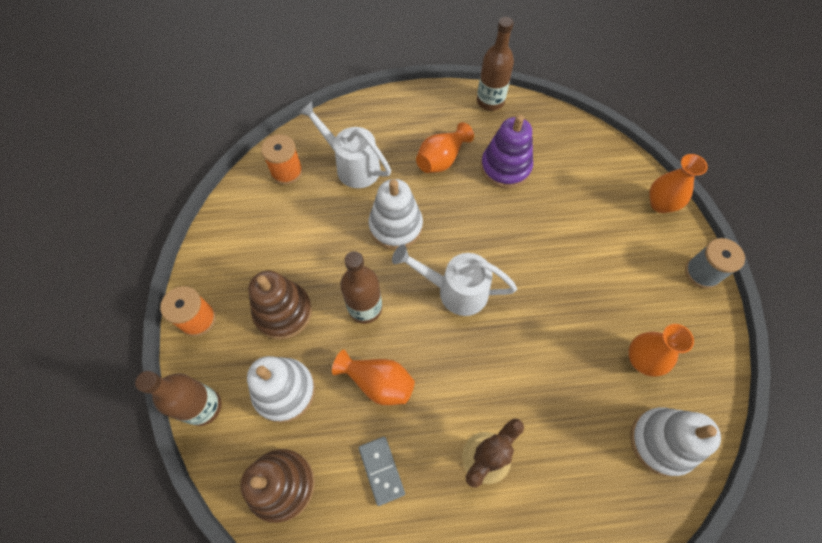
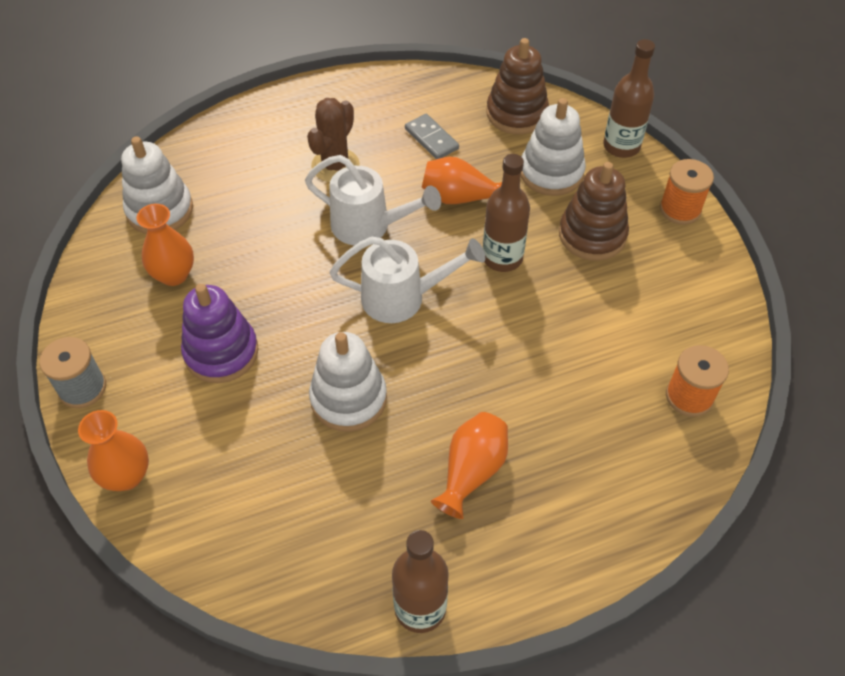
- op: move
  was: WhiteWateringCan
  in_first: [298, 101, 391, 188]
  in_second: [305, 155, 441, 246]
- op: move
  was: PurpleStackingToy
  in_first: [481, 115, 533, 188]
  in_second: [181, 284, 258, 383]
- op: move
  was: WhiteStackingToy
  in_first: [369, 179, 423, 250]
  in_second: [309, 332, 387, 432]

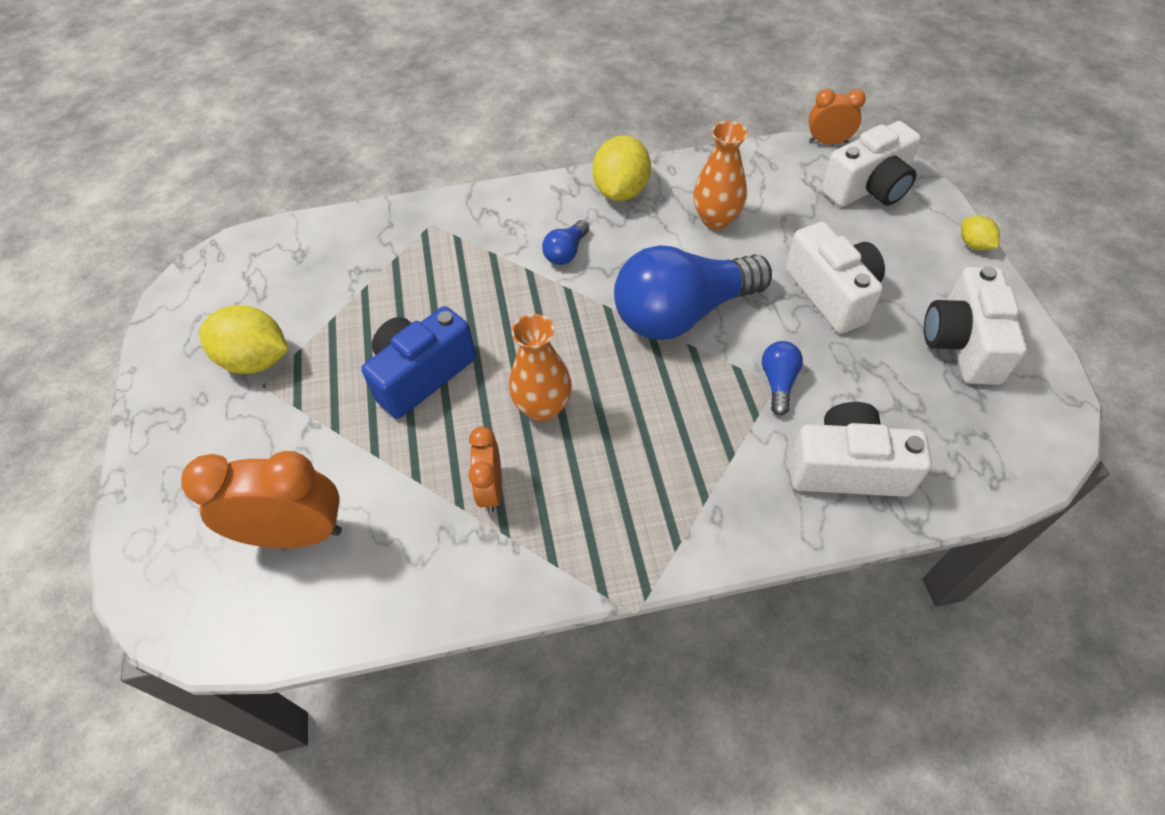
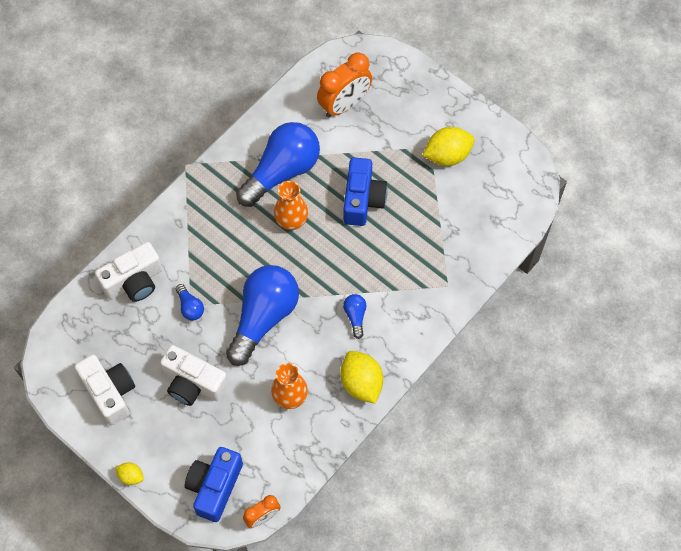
- op: recolor
  was: WhiteCamera
  now: BlueCamera
  in_first: [821, 121, 921, 207]
  in_second: [185, 447, 243, 522]
- op: replace
  was: OrangeClock
  now: BlueLightBulb
  in_first: [468, 427, 502, 513]
  in_second: [236, 122, 320, 207]

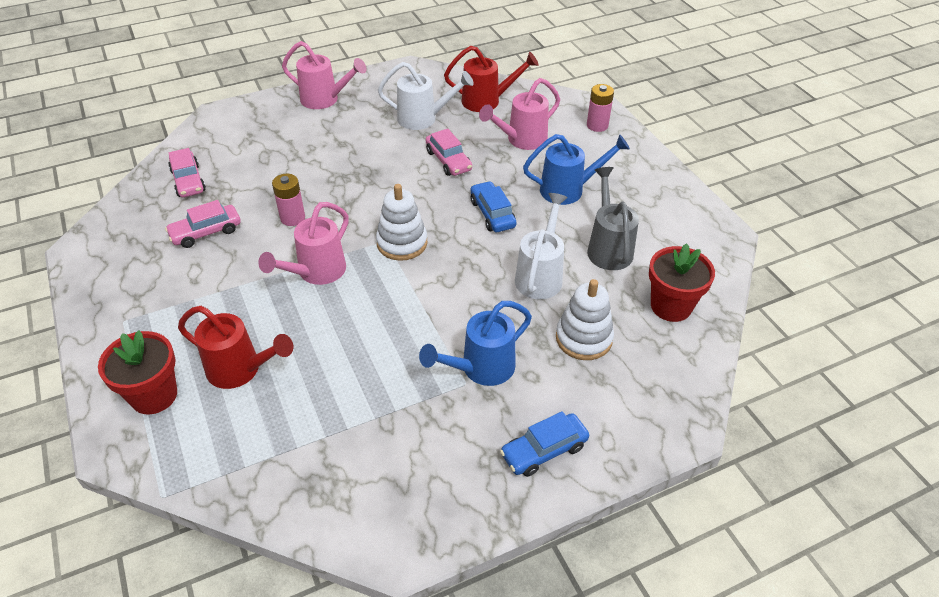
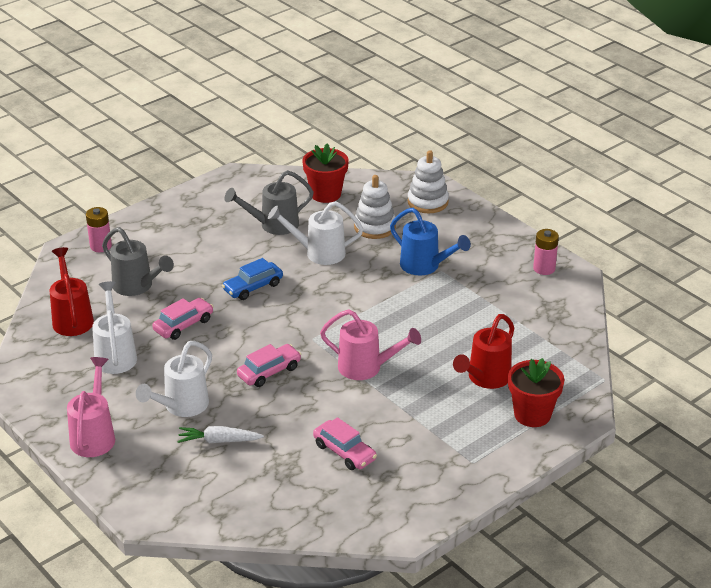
- op: recolor
  was: PinkWateringCan
  now: GreyWateringCan
  in_first: [479, 78, 560, 150]
  in_second: [102, 227, 174, 296]
- op: delete
  was: BlueWateringCan
  in_first: [523, 134, 630, 205]
- op: move
  was: PinkCar
  in_first: [168, 148, 206, 197]
  in_second: [237, 344, 302, 387]
- op: move
  was: PinkBattery
  in_first: [272, 174, 305, 226]
  in_second: [533, 229, 559, 275]
- op: move
  was: WhiteStackingToy
  in_first: [376, 184, 428, 261]
  in_second: [408, 150, 449, 213]
- op: rotate
  was: RedWateringCan
  in_first: [178, 306, 293, 389]
  in_second: [453, 314, 514, 389]
  clockwise: -150
- op: delete
  was: BlueCar
  in_first: [500, 411, 589, 477]
- op: insert
  now: WhiteWateringCan
  in_second: [136, 341, 212, 417]
- op: insert
  now: WhiteCarrot
  in_second: [177, 426, 264, 443]

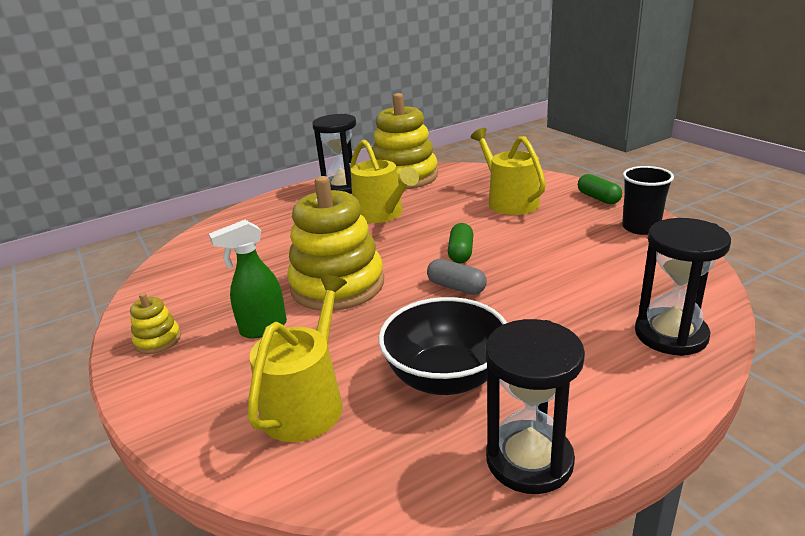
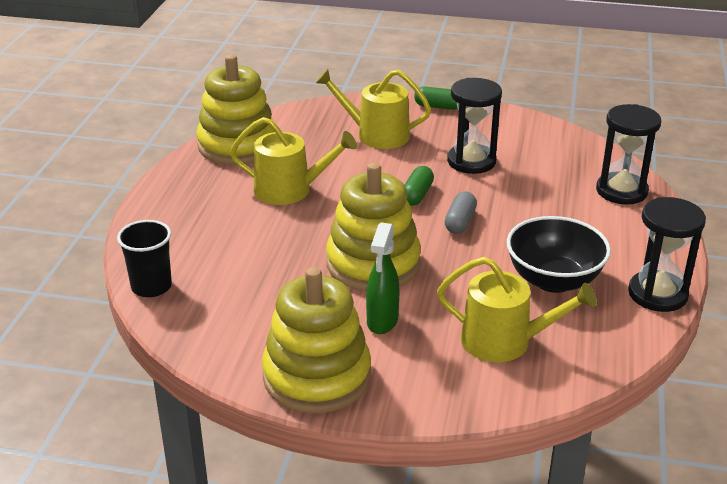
- op: move
  was: BlackHourglass
  in_first: [312, 114, 356, 194]
  in_second: [447, 78, 502, 174]
- op: move
  was: BlackCup
  in_first: [622, 166, 674, 235]
  in_second: [117, 220, 172, 297]
- op: rotate
  was: GreenCapsule
  in_first: [448, 223, 473, 263]
  in_second: [405, 166, 434, 206]
  clockwise: 60
- op: rotate
  was: GreyCapsule
  in_first: [427, 259, 487, 295]
  in_second: [445, 192, 477, 234]
  clockwise: -60
- op: rotate
  was: YellowWateringCan
  in_first: [248, 274, 347, 442]
  in_second: [437, 257, 597, 362]
  clockwise: 135
- op: resize
  was: YellowStackingToy
  in_first: [130, 293, 181, 354]
  in_second: [262, 267, 371, 413]
  ratio: 2.31

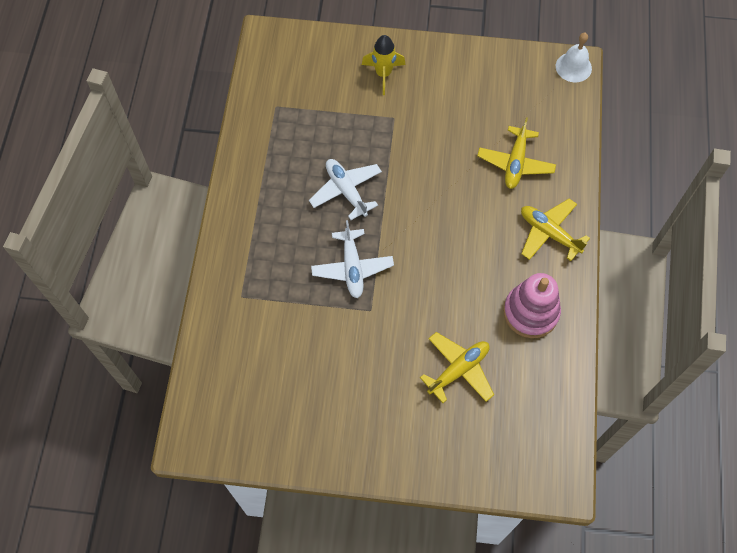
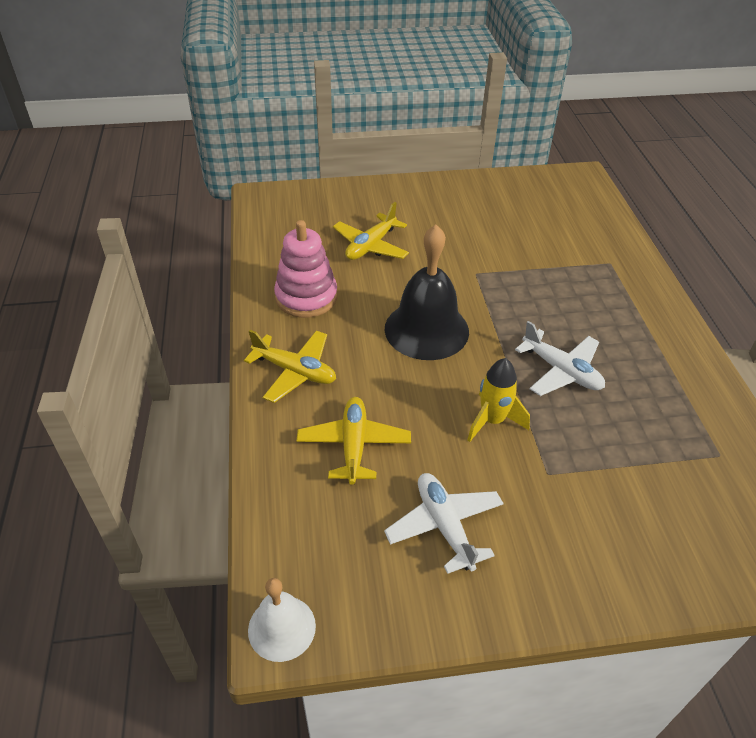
- op: move
  was: YellowRocket
  in_first: [362, 35, 406, 95]
  in_second: [467, 358, 530, 442]
- op: move
  was: WhitePlane
  in_first: [311, 220, 394, 298]
  in_second: [384, 473, 504, 574]
- op: insert
  now: BlackBell
  in_second: [385, 225, 469, 360]

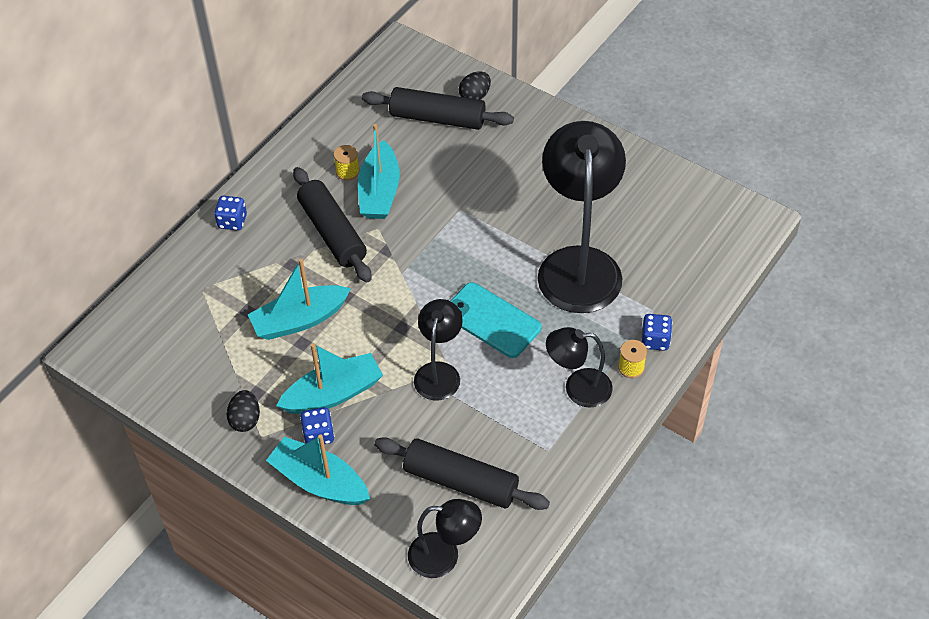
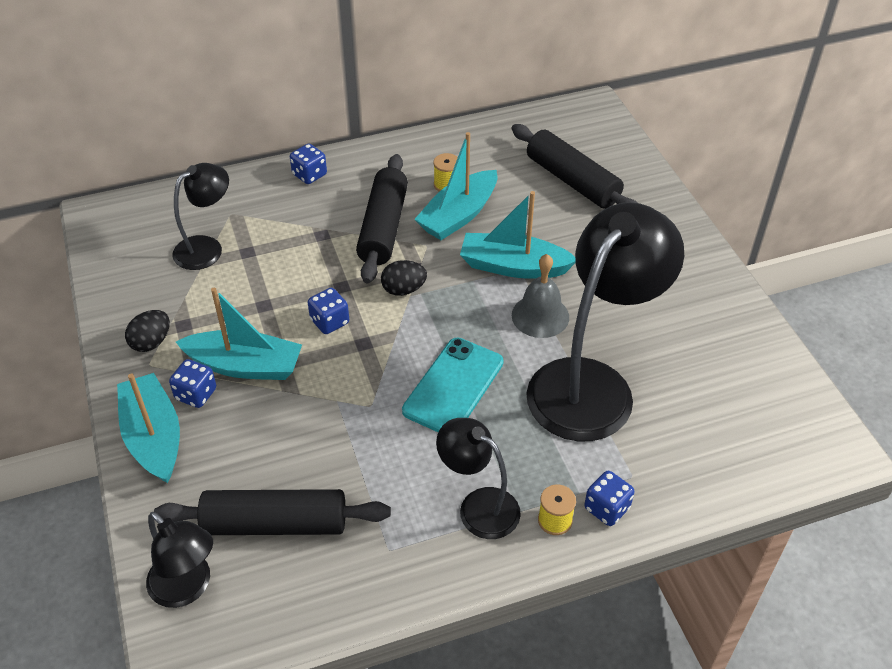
- op: move
  was: BlackEgg
  in_first: [459, 71, 491, 100]
  in_second: [381, 260, 427, 296]
- op: move
  was: TurquoiseBoat
  in_first: [248, 259, 351, 340]
  in_second: [460, 191, 575, 279]
- op: rotate
  was: TurquoisePhone
  in_first: [451, 282, 541, 358]
  in_second: [402, 338, 504, 432]
  clockwise: 45
- op: move
  was: BlackLamp
  in_first: [414, 299, 463, 401]
  in_second: [172, 163, 229, 270]
- op: rotate
  was: BlackRollingPin
  in_first: [374, 437, 550, 510]
  in_second: [154, 489, 391, 535]
  clockwise: -60
- op: insert
  now: GreyBell
  in_second: [512, 254, 569, 338]
- op: insert
  now: BlueDice
  in_second: [308, 288, 349, 334]

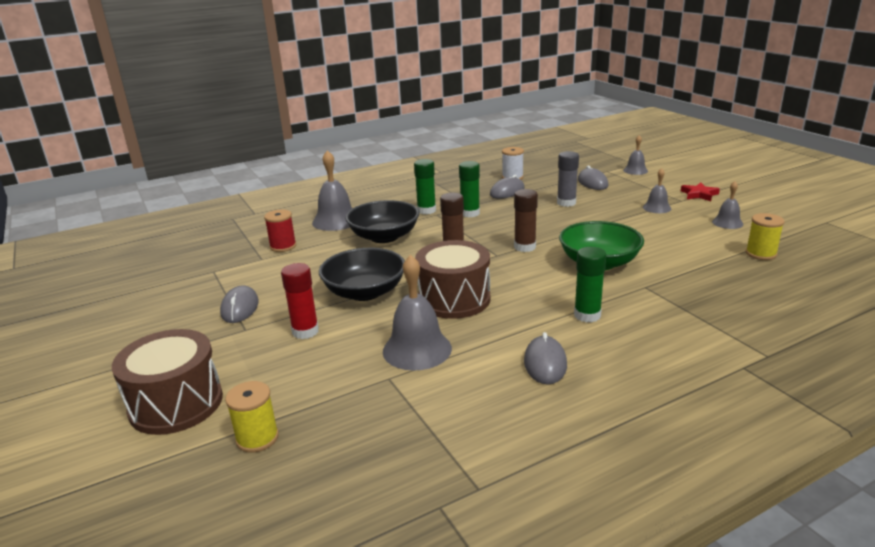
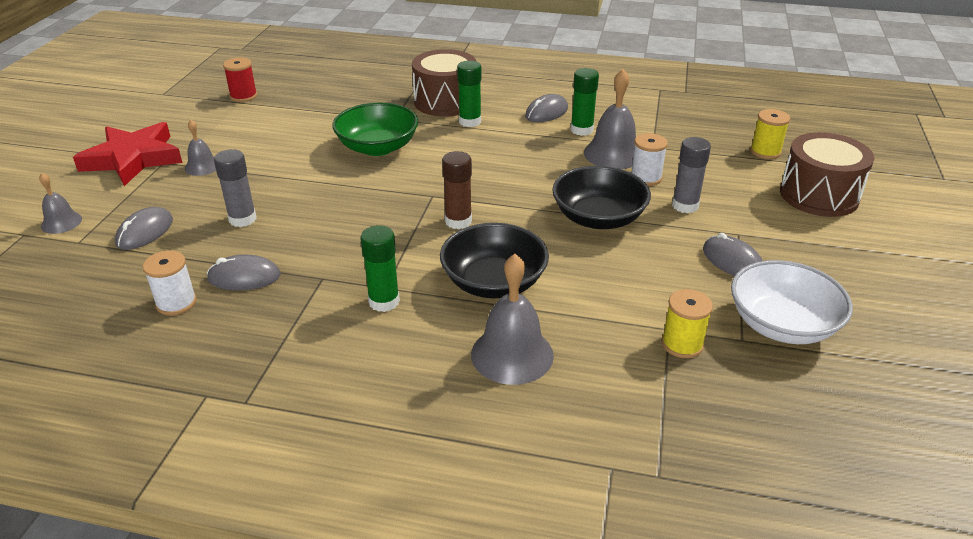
- op: move
  was: GreenGlueStick
  in_first: [459, 161, 480, 217]
  in_second: [571, 68, 599, 136]
- op: delete
  was: GreyBell
  in_first: [712, 181, 743, 229]
- op: resize
  was: RedStar
  in_first: [681, 183, 720, 201]
  in_second: [73, 122, 182, 186]
  ratio: 2.11
- op: delete
  was: BrownGlueStick
  in_first: [514, 189, 538, 252]
- op: move
  was: RedSpool
  in_first: [264, 210, 296, 252]
  in_second: [223, 57, 257, 102]
- op: move
  was: YellowSpool
  in_first: [746, 213, 785, 260]
  in_second: [661, 289, 713, 358]
- op: move
  was: BrownDrum
  in_first: [415, 240, 490, 319]
  in_second: [412, 49, 476, 117]
- op: recolor
  was: RedGlueStick
  now: GreyGlueStick
  in_first: [281, 263, 319, 339]
  in_second: [672, 137, 711, 213]
- op: rotate
  was: GreyMouse
  in_first: [220, 285, 259, 323]
  in_second: [703, 233, 762, 276]
  clockwise: -75
- op: insert
  now: WhiteSpool
  in_second: [631, 133, 668, 186]
- op: insert
  now: WhiteBowl
  in_second: [731, 260, 853, 344]

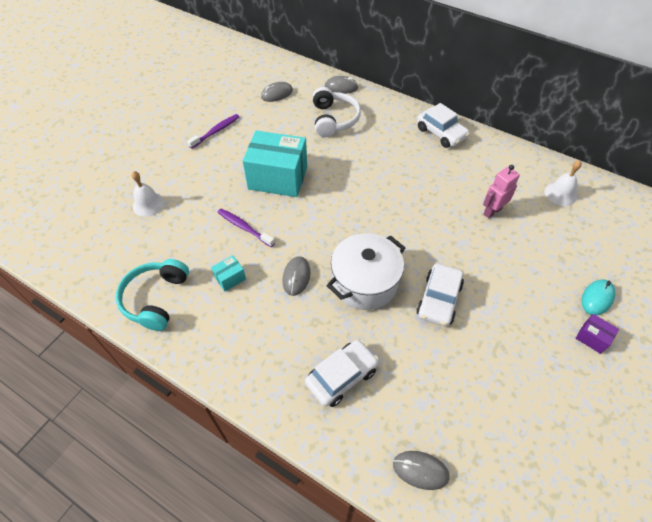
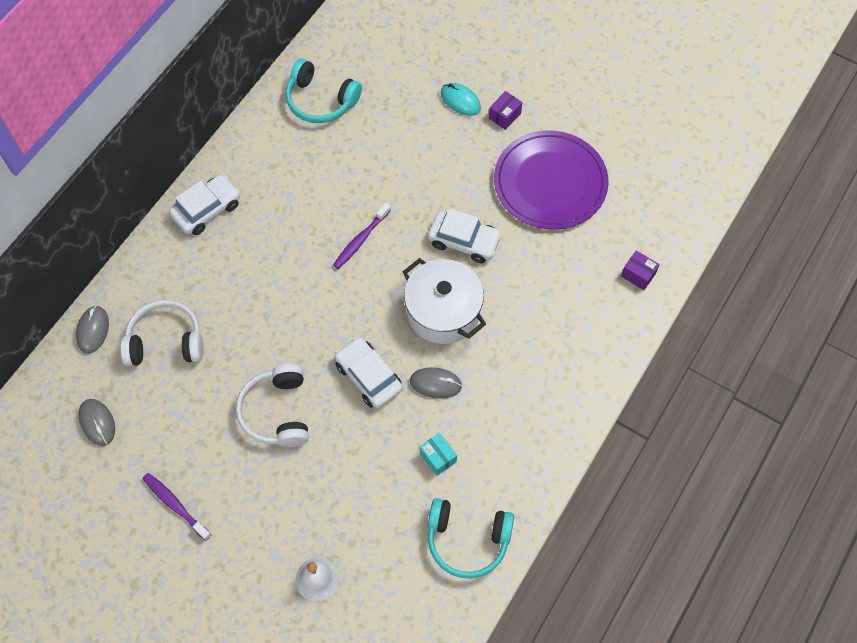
- op: replace
  was: TurquoiseBox
  now: WhiteHeadphones
  in_first: [243, 131, 307, 197]
  in_second: [236, 364, 309, 447]
- op: replace
  was: WhiteBell
  now: TurquoiseHeadphones
  in_first: [545, 160, 582, 206]
  in_second: [286, 59, 362, 123]
- op: delete
  was: PinkRobot
  in_first: [483, 165, 520, 218]
- op: move
  was: PurpleToothbrush
  in_first: [217, 208, 275, 247]
  in_second: [333, 203, 391, 269]
- op: move
  was: WhiteCar
  in_first: [305, 340, 379, 407]
  in_second: [334, 337, 403, 408]
- op: replace
  was: GreyMouse
  now: PurpleBox
  in_first: [393, 451, 450, 490]
  in_second: [621, 250, 660, 290]
- op: insert
  now: PurplePlate
  in_second: [494, 130, 609, 230]

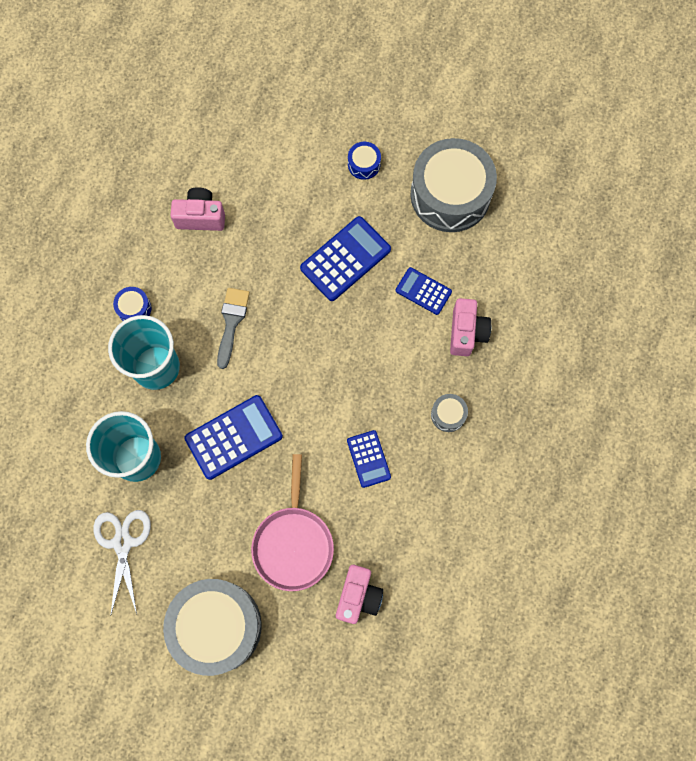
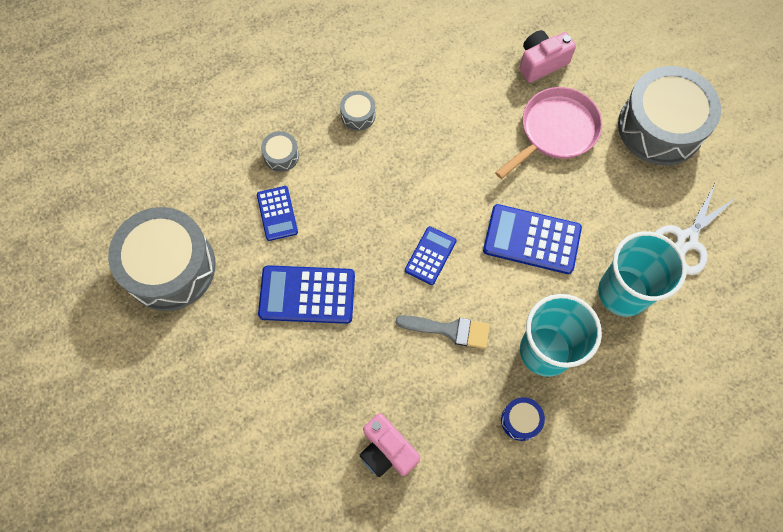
- op: delete
  was: BlueDrum
  in_first: [348, 142, 381, 180]
- op: rotate
  was: GreyBrush
  in_first: [217, 288, 250, 369]
  in_second: [395, 315, 490, 349]
  clockwise: -135
- op: replace
  was: PinkCamera
  now: GreyDrum
  in_first: [450, 298, 491, 356]
  in_second: [261, 131, 299, 172]
- op: move
  was: BlueCalculator
  in_first: [347, 430, 391, 488]
  in_second: [405, 226, 456, 285]

